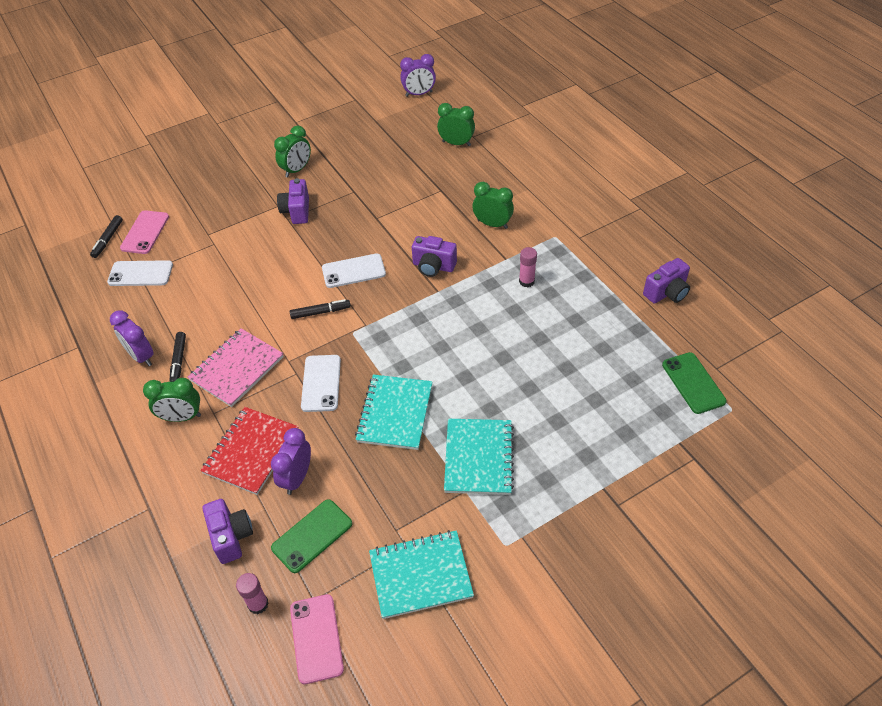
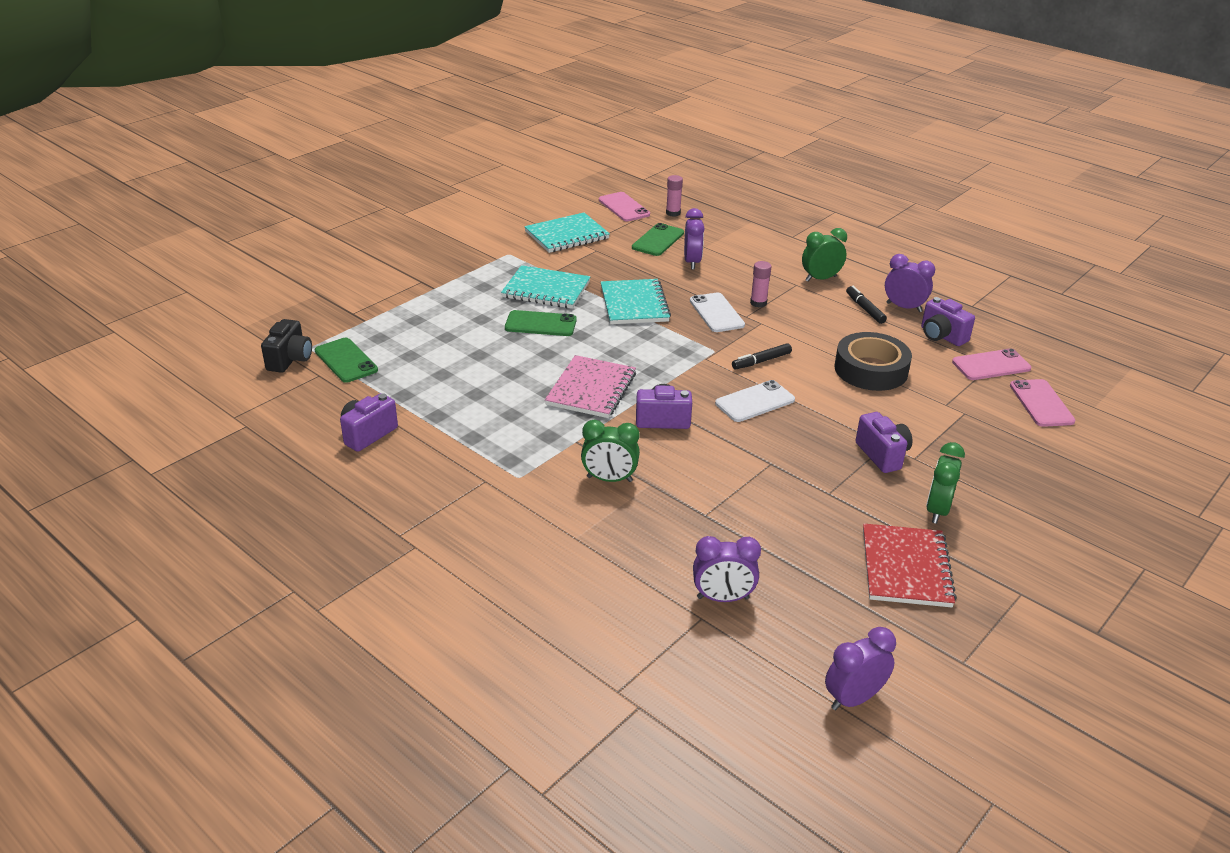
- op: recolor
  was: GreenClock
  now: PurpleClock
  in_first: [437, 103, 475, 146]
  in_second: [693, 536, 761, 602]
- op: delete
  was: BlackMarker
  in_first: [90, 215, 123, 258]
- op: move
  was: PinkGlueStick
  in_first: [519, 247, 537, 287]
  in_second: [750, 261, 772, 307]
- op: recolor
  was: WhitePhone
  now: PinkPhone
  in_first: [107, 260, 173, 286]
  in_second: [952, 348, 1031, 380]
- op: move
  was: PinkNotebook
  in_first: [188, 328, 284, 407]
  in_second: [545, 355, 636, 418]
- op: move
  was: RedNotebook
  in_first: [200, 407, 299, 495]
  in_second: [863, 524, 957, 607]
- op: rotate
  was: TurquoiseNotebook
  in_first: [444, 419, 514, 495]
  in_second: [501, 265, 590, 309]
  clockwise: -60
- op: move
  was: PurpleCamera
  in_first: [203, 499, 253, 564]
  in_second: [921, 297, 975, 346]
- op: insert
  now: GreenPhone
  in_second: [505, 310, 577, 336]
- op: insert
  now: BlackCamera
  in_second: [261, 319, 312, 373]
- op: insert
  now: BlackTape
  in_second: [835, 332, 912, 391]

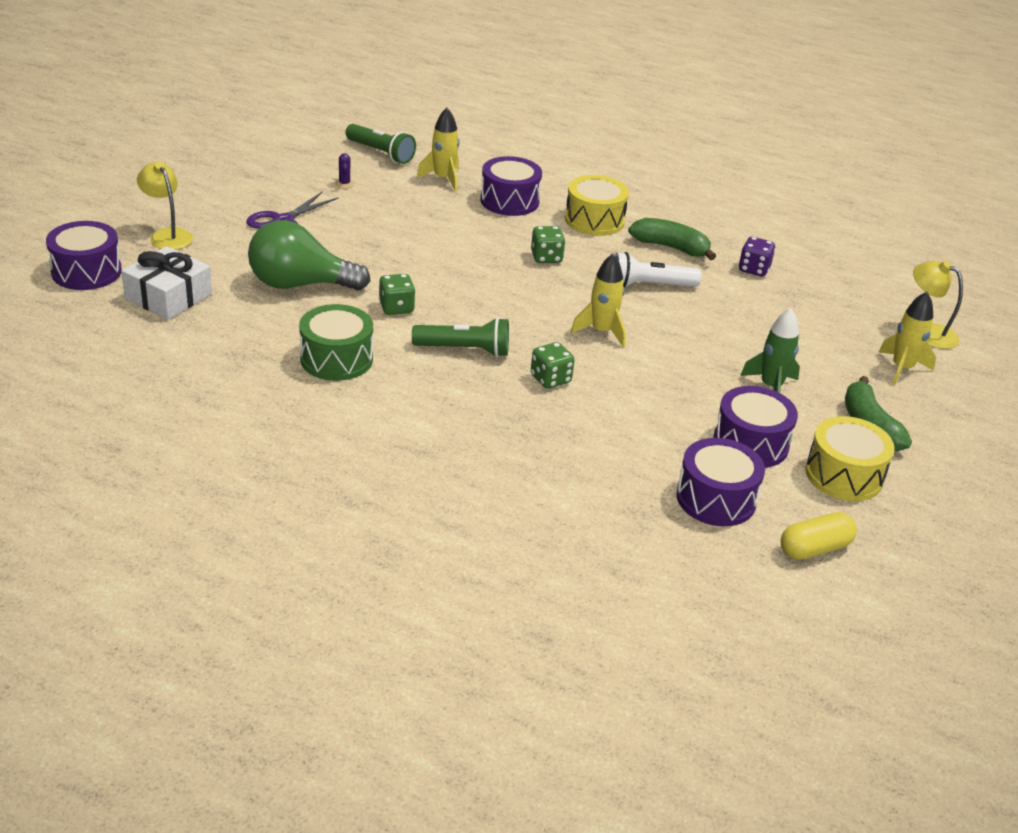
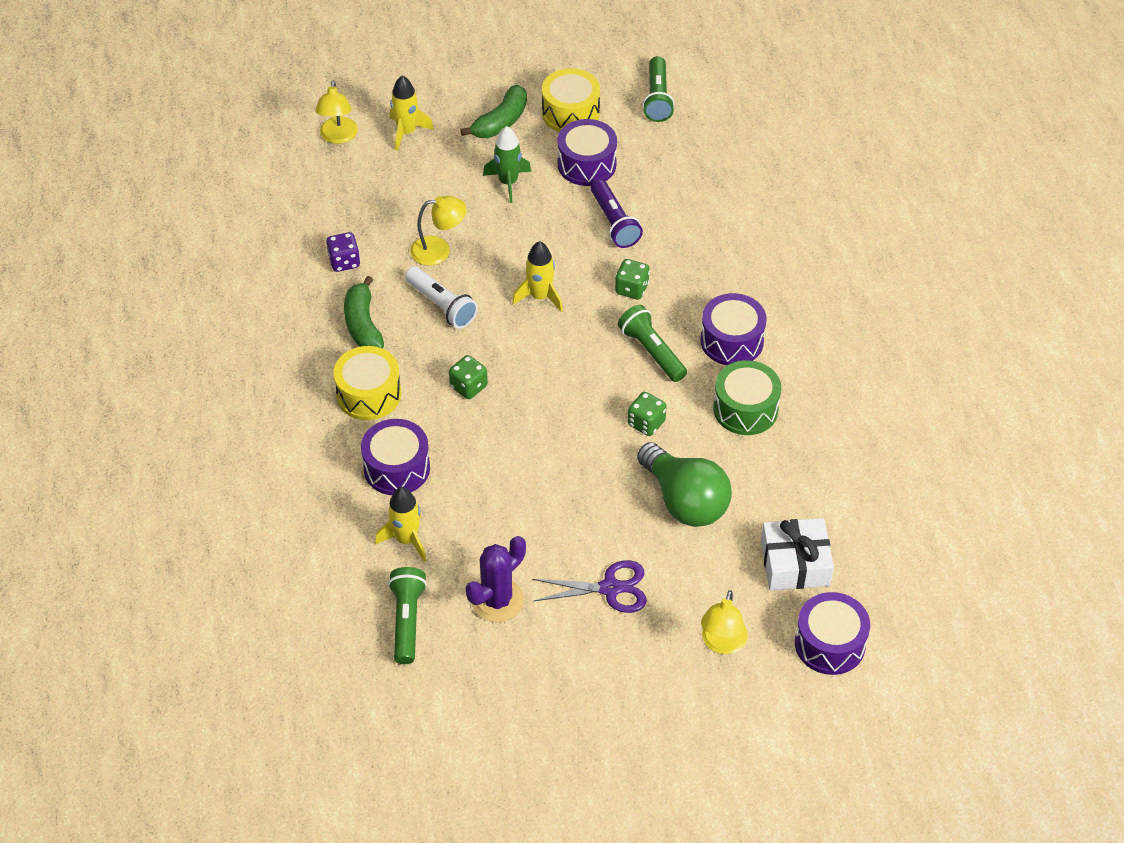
- op: resize
  was: PurpleCactus
  in_first: [335, 153, 355, 188]
  in_second: [466, 536, 526, 623]
  ratio: 2.29
- op: move
  was: PurpleDrum
  in_first: [676, 438, 765, 526]
  in_second: [700, 293, 767, 365]
- op: replace
  was: YellowCapsule
  now: GreenFlashlight
  in_first: [781, 512, 857, 560]
  in_second: [642, 56, 675, 122]
- op: insert
  now: PurpleFlashlight
  in_second: [591, 179, 643, 248]
- op: insert
  now: YellowLamp
  in_second: [410, 196, 467, 266]

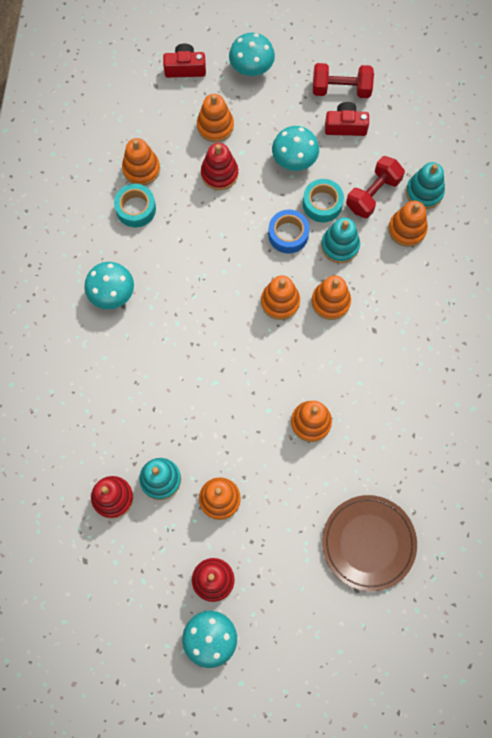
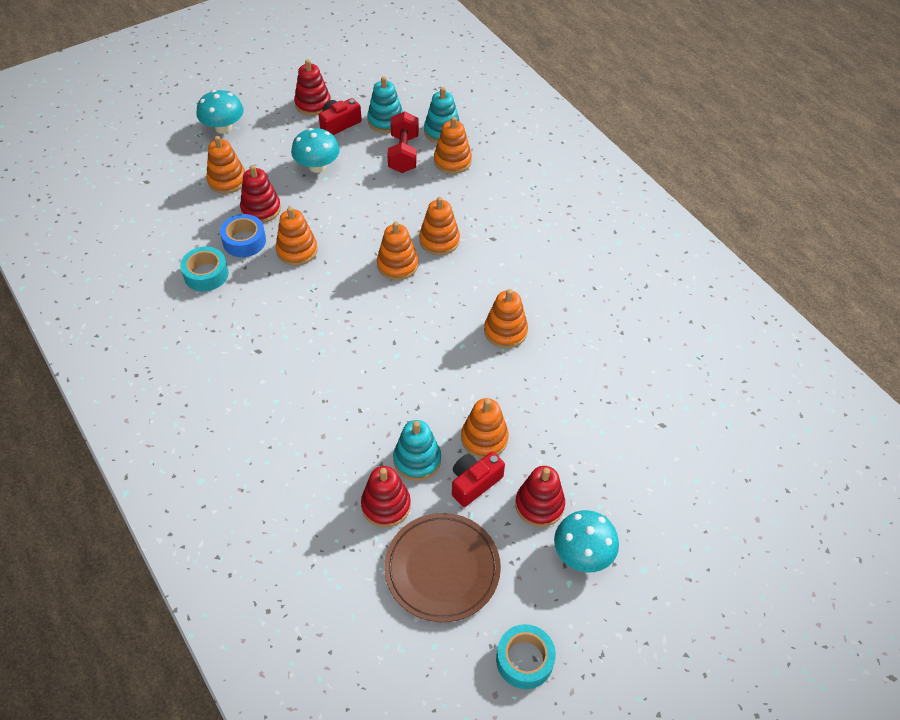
- op: move
  was: RedCamera
  in_first: [163, 44, 206, 78]
  in_second: [452, 452, 505, 507]
- op: replace
  was: RedDumbbell
  now: RedStackingToy
  in_first: [313, 63, 374, 98]
  in_second: [294, 59, 331, 116]
- op: move
  was: OrangeStackingToy
  in_first: [122, 138, 160, 186]
  in_second: [276, 207, 317, 265]
- op: move
  was: TurquoiseTape
  in_first: [303, 179, 344, 222]
  in_second: [496, 624, 556, 689]
- op: move
  was: BlueTape
  in_first: [268, 210, 310, 254]
  in_second: [220, 214, 266, 257]
- op: move
  was: TurquoiseStackingToy
  in_first: [321, 218, 360, 263]
  in_second: [367, 76, 403, 133]
- op: delete
  was: TurquoiseMushroom
  in_first: [84, 262, 134, 309]
- op: move
  was: BrownPlate
  in_first: [322, 495, 417, 591]
  in_second: [385, 513, 501, 622]

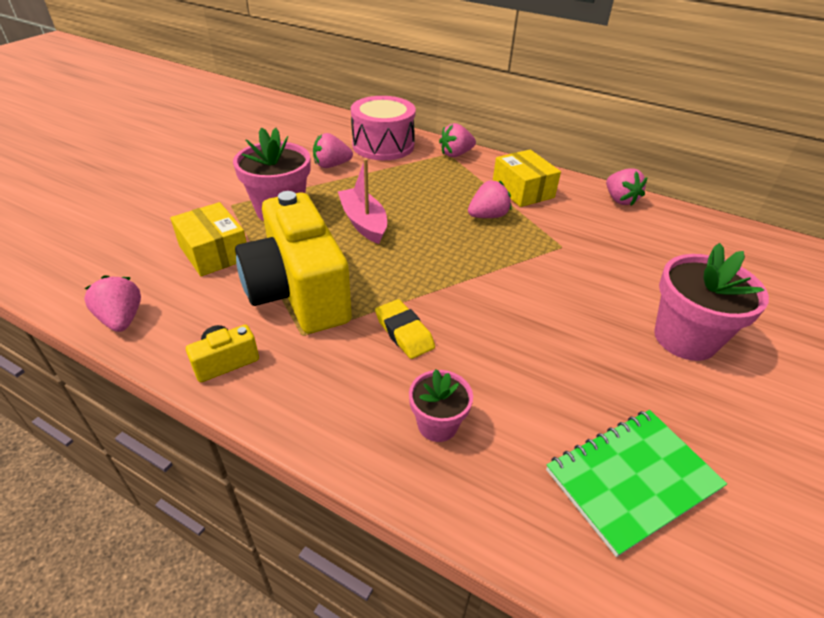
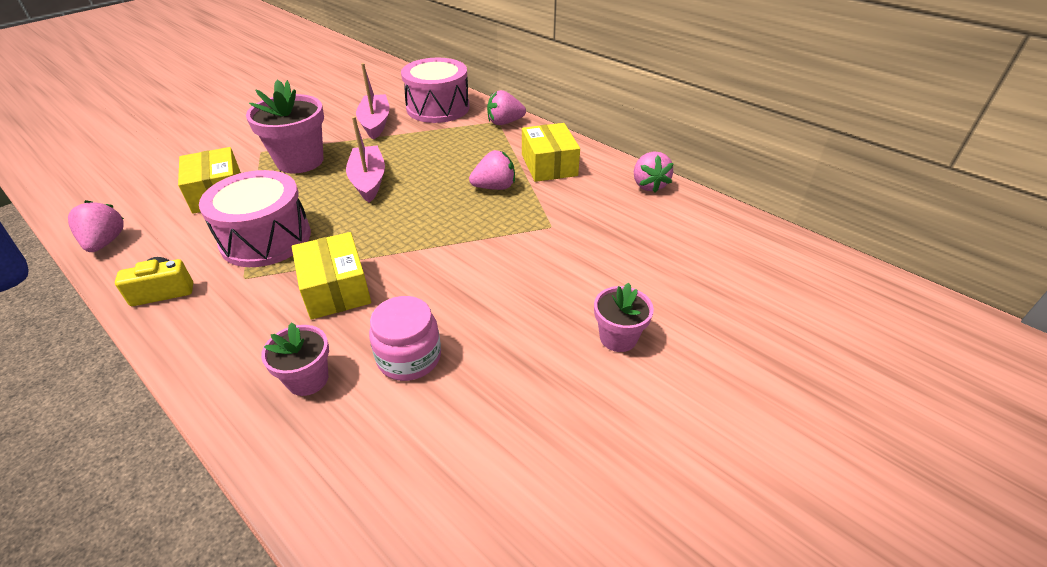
- op: replace
  was: PinkStrawberry
  now: PinkBoat
  in_first: [313, 133, 353, 168]
  in_second: [356, 63, 390, 140]
- op: replace
  was: YellowCamera
  now: PinkDrum
  in_first: [235, 191, 352, 333]
  in_second: [199, 170, 311, 267]
- op: resize
  was: PinkFlowerPot
  in_first: [654, 243, 769, 361]
  in_second: [594, 282, 654, 352]
  ratio: 0.57
- op: replace
  was: YellowEraser
  now: YellowBox
  in_first: [375, 299, 435, 359]
  in_second: [292, 232, 371, 320]
- op: delete
  was: GreenNotebook
  in_first: [546, 410, 727, 557]
- op: insert
  now: PinkJar
  in_second: [369, 296, 441, 381]

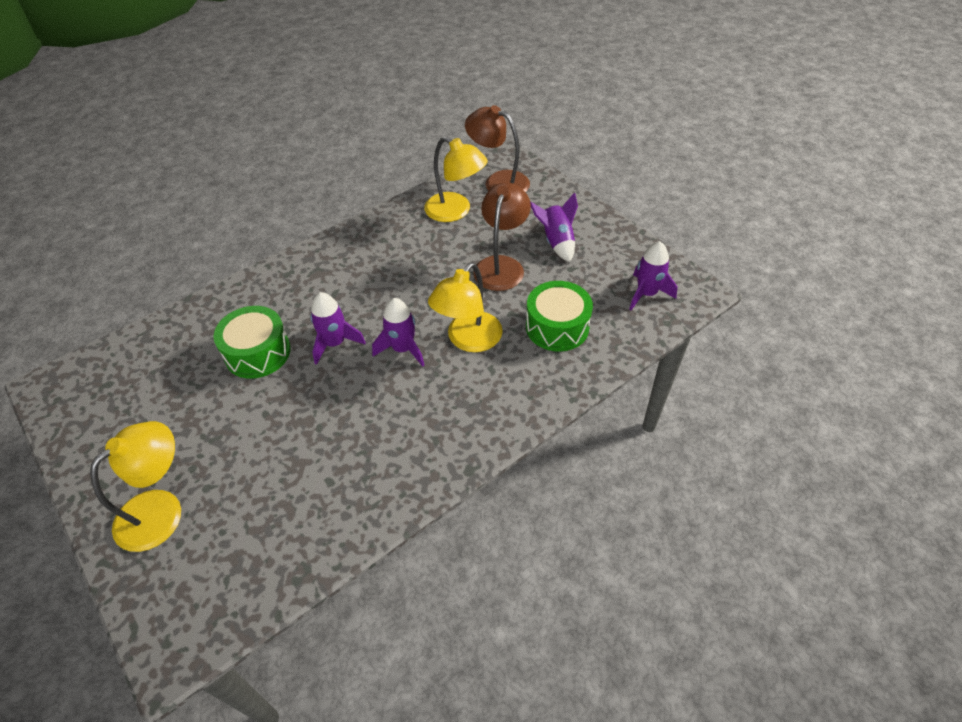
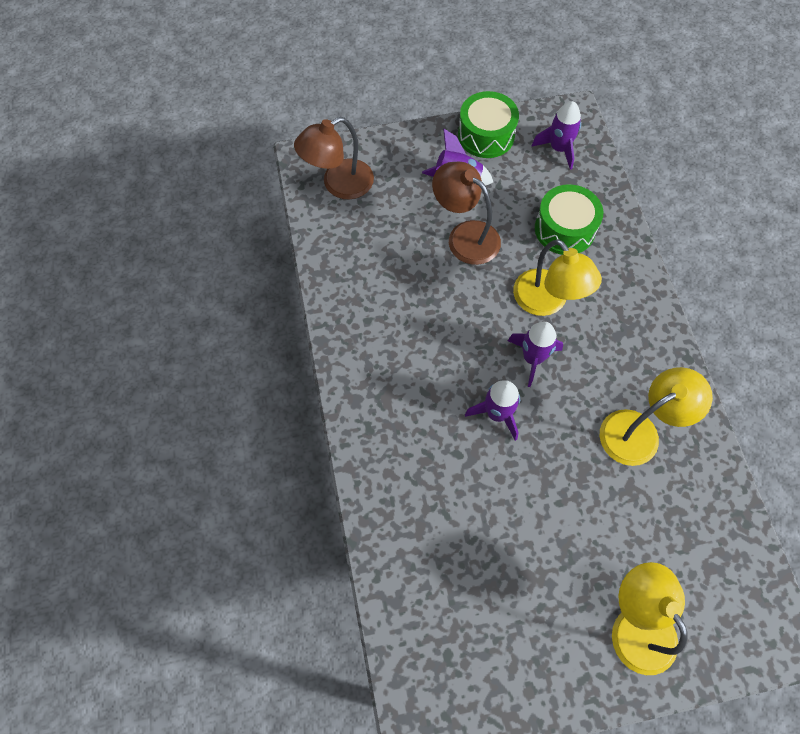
- op: move
  was: YellowLamp
  in_first: [424, 137, 488, 222]
  in_second: [600, 367, 713, 466]
- op: move
  was: GreenDrum
  in_first: [213, 306, 291, 379]
  in_second: [458, 91, 519, 158]

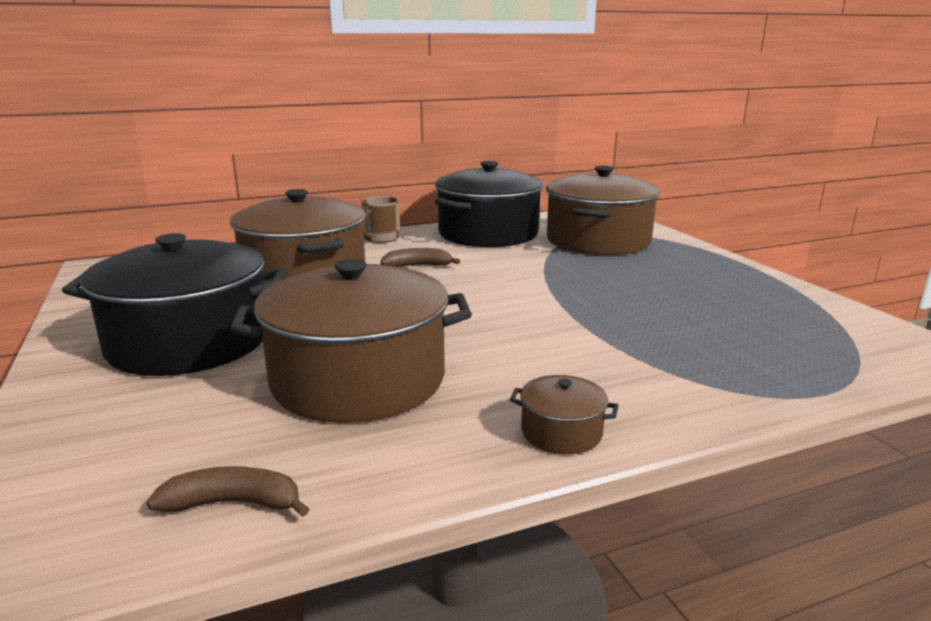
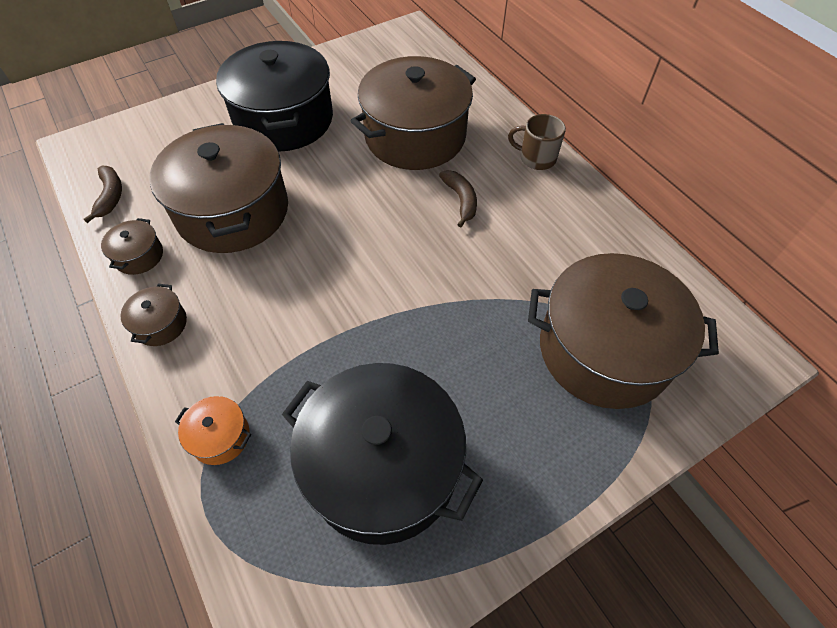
- op: move
  was: BlackPot
  in_first: [435, 161, 543, 247]
  in_second: [282, 363, 483, 545]
- op: insert
  now: BrownPot
  in_second: [101, 218, 163, 275]
- op: insert
  now: OrangePot
  in_second: [175, 396, 251, 465]

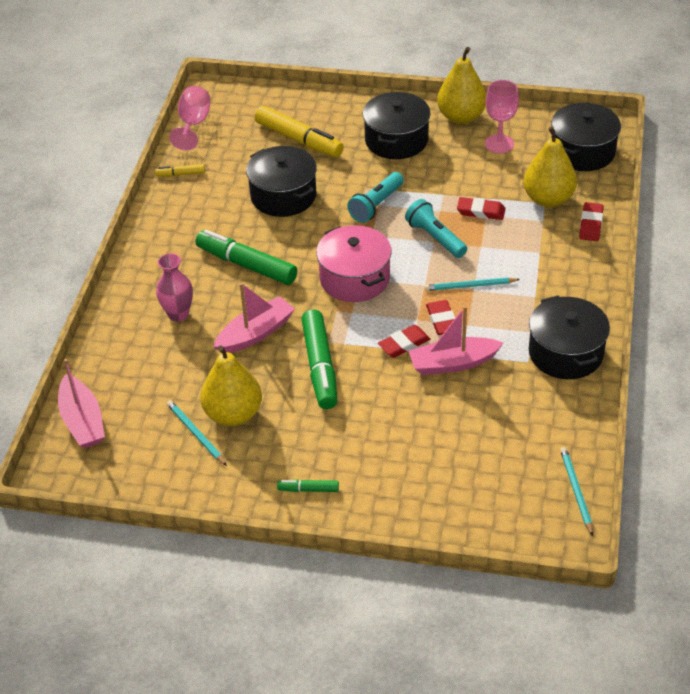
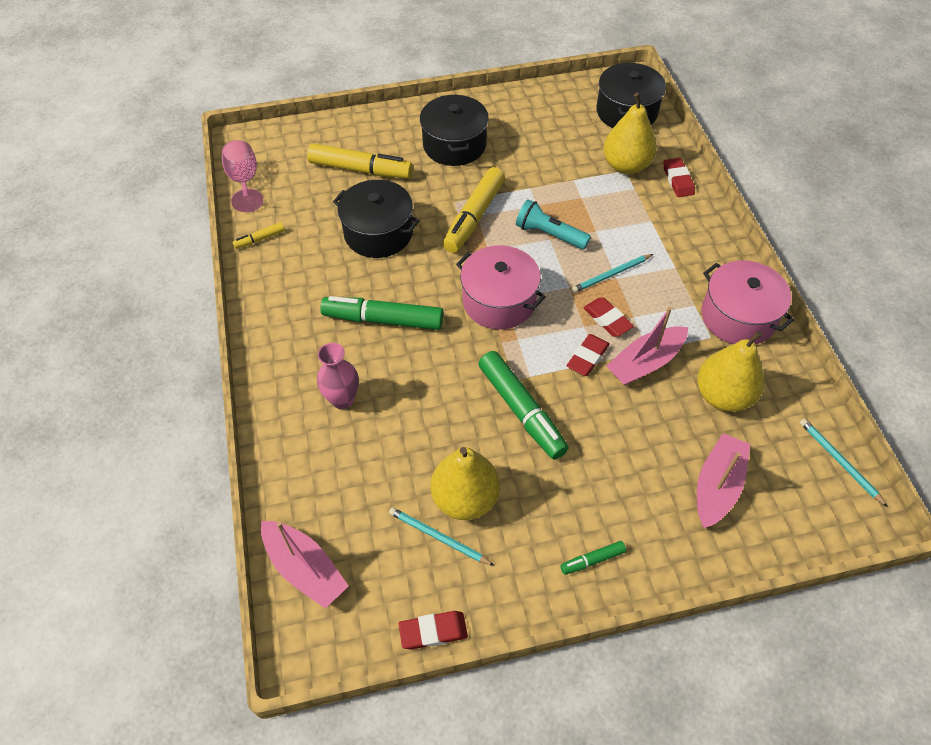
- op: move
  was: YellowPear
  in_first: [437, 47, 486, 124]
  in_second: [697, 331, 764, 412]
- op: delete
  was: PinkGoblet
  in_first: [485, 80, 519, 153]
- op: replace
  was: TurquoiseFlashlight
  now: YellowMarker
  in_first: [347, 172, 404, 223]
  in_second: [443, 167, 505, 253]
- op: move
  was: RedEraser
  in_first: [457, 197, 505, 220]
  in_second: [398, 611, 468, 650]
- op: move
  was: PinkBoat
  in_first: [213, 283, 295, 353]
  in_second: [697, 433, 750, 528]
- op: recolor
  was: BlackPot
  now: PinkPot
  in_first: [529, 295, 610, 379]
  in_second: [701, 260, 794, 345]

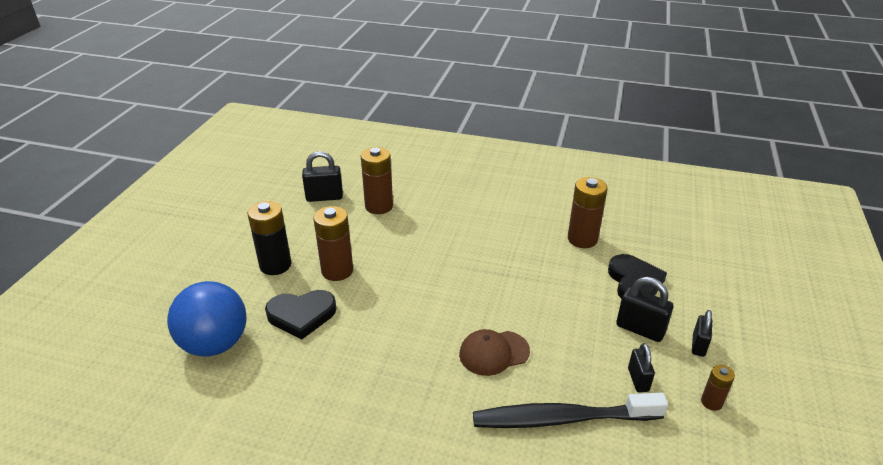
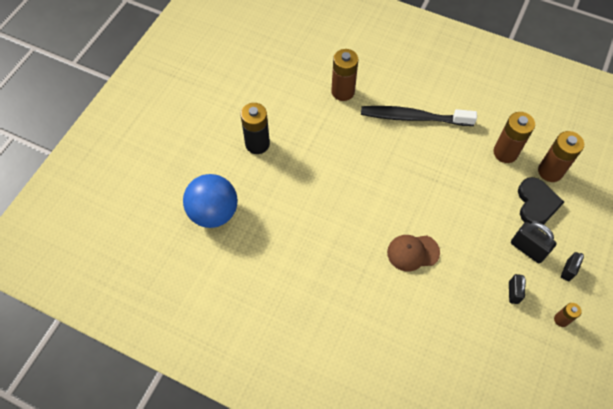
- op: delete
  was: BlackPadlock
  in_first: [302, 151, 343, 202]
- op: move
  was: BrownBattery
  in_first: [313, 206, 353, 281]
  in_second: [538, 131, 584, 182]
- op: delete
  was: BlackHeart
  in_first: [265, 290, 336, 339]
- op: move
  was: BlackToothbrush
  in_first: [473, 393, 668, 428]
  in_second: [361, 106, 477, 126]

